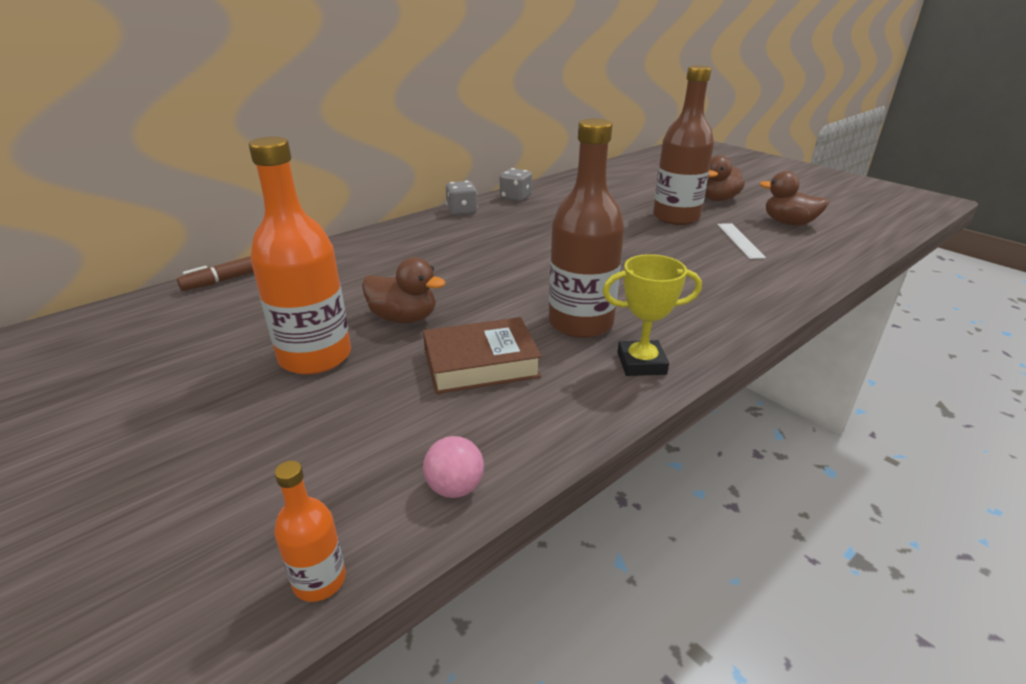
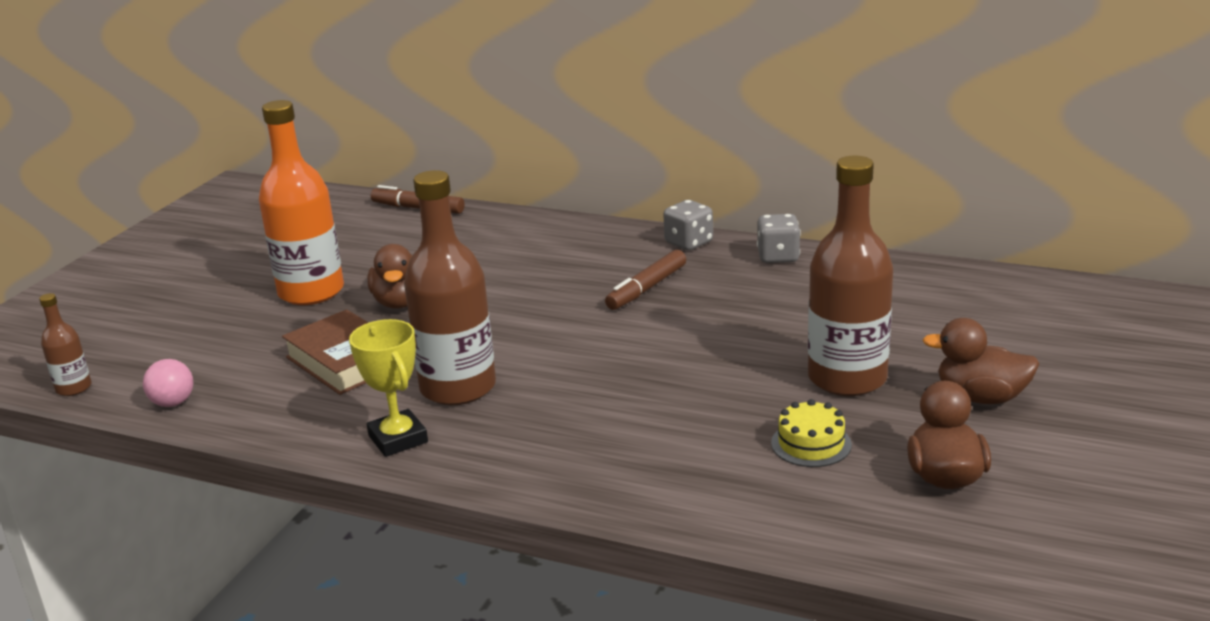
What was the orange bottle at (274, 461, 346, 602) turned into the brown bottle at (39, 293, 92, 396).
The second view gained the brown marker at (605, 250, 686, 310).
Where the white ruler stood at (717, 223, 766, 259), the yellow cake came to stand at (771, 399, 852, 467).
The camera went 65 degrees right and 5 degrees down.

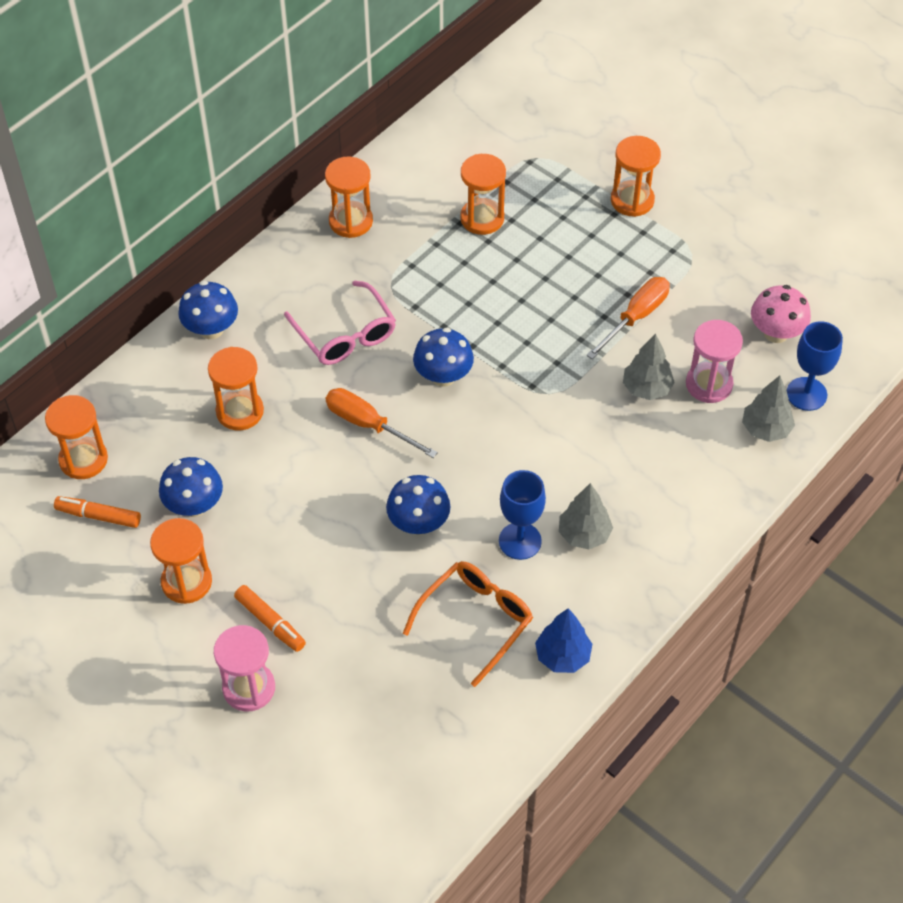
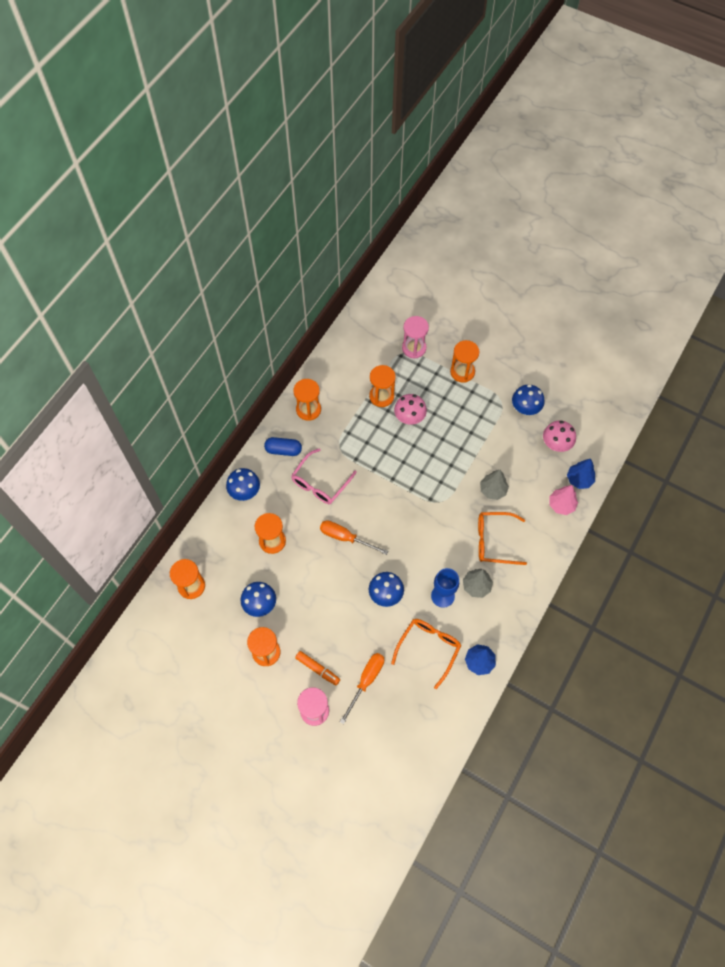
The second view gained the blue capsule at (264, 437, 302, 456).
The pink glasses at (284, 281, 396, 365) ended up facing another way, 75 degrees clockwise from before.
The orange screwdriver ended up elsewhere, having gone from (586, 277, 670, 359) to (340, 653, 384, 724).
The second view gained the pink mushroom at (394, 394, 427, 425).
The pink hourglass ended up elsewhere, having gone from (686, 320, 743, 403) to (402, 316, 429, 359).
The second view gained the orange glasses at (478, 512, 527, 565).
The blue mushroom ended up elsewhere, having gone from (413, 328, 474, 387) to (512, 384, 544, 415).
What was the grey tree at (742, 375, 795, 442) turned into the pink tree at (549, 485, 578, 515).
Where the blue goblet stood at (787, 321, 843, 411), the blue tree came to stand at (567, 459, 595, 489).
The second view lost the orange marker at (54, 496, 141, 528).
The camera went 10 degrees left and 10 degrees up.

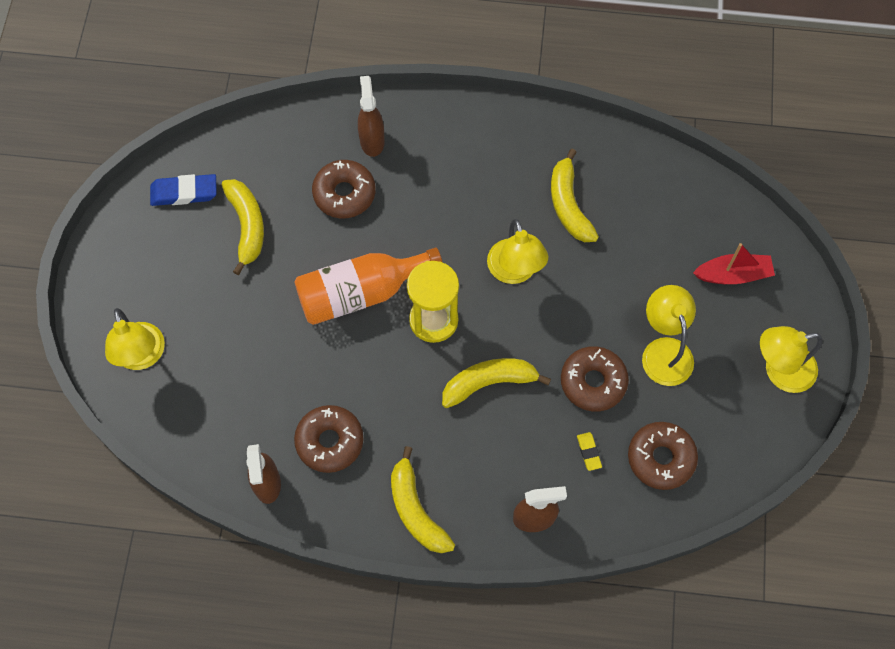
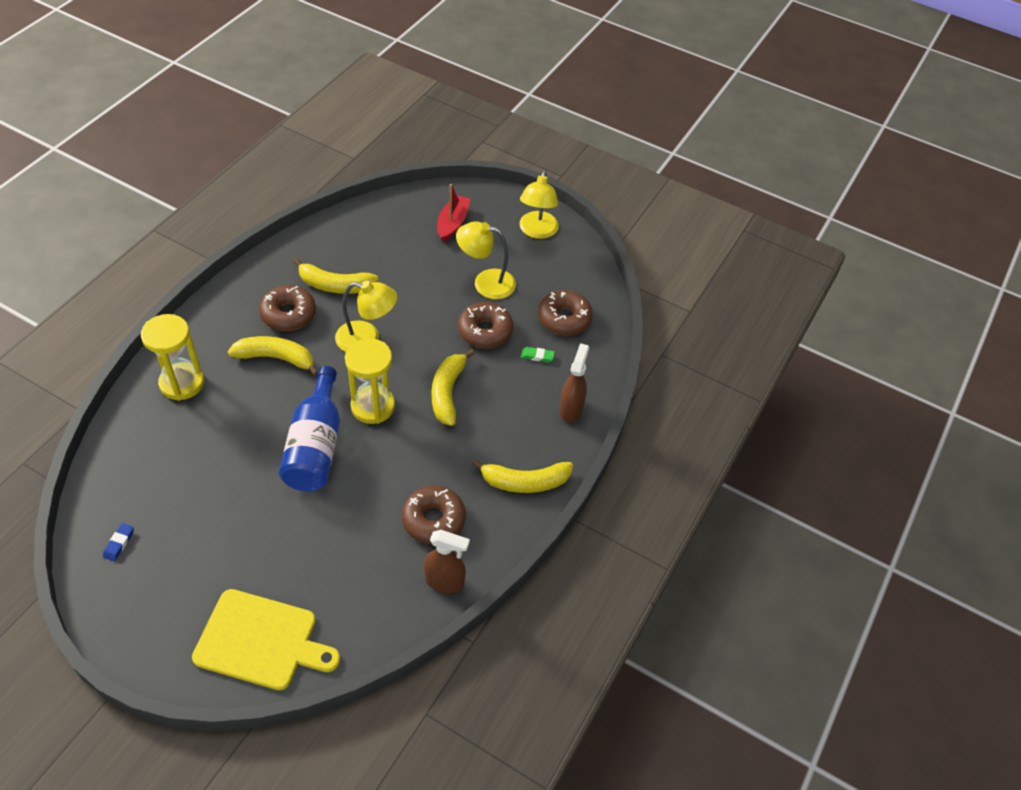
The size of the blue eraser at (150, 174, 217, 206) changed by a factor of 0.54.
Where the brown spray bottle stood at (358, 76, 385, 157), the yellow hourglass came to stand at (141, 314, 204, 401).
Where the yellow lamp stood at (105, 308, 165, 370), the yellow cutting board came to stand at (192, 589, 340, 690).
The yellow banana ended up elsewhere, having gone from (222, 179, 264, 275) to (228, 336, 318, 376).
The brown donut ended up elsewhere, having gone from (312, 160, 376, 218) to (259, 285, 316, 331).
What was the orange bottle at (295, 248, 443, 325) turned into the blue bottle at (279, 366, 340, 491).
What was the yellow eraser at (577, 432, 602, 471) turned into the green eraser at (521, 347, 555, 363).
The camera went 70 degrees left and 15 degrees down.

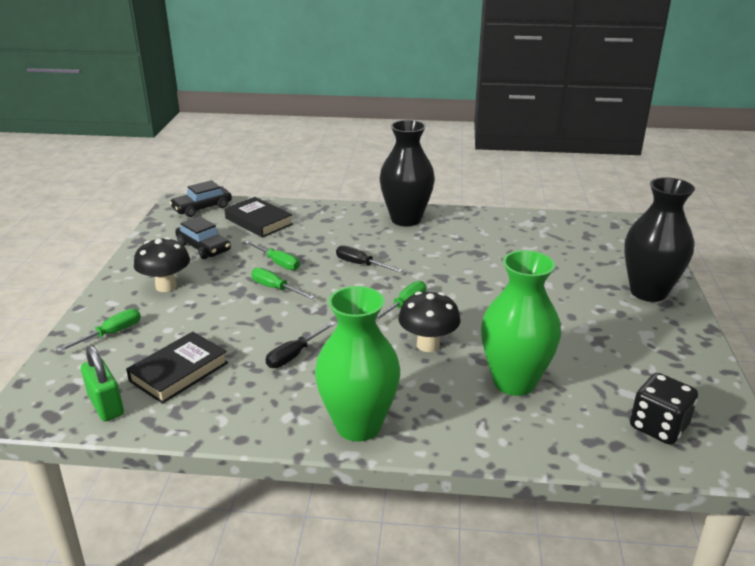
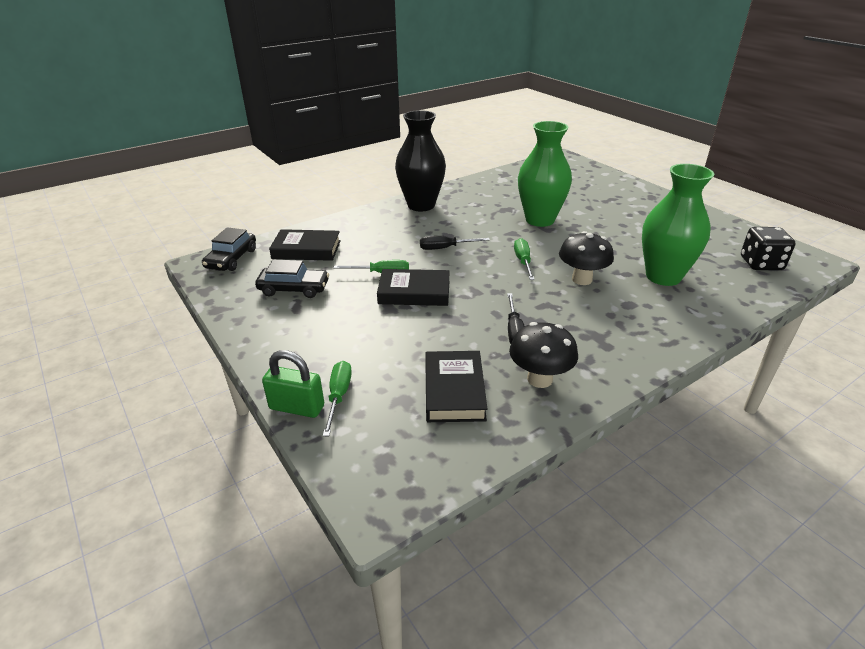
The green padlock ended up elsewhere, having gone from (81, 345, 124, 421) to (262, 350, 324, 418).
Where the green screwdriver stood at (251, 268, 315, 299), the black book came to stand at (377, 269, 450, 306).
The black mushroom ended up elsewhere, having gone from (134, 237, 190, 292) to (509, 322, 578, 388).
The green vase ended up elsewhere, having gone from (315, 286, 400, 441) to (518, 121, 572, 227).
The second view lost the black vase at (624, 177, 695, 302).
The camera went 40 degrees left and 5 degrees up.

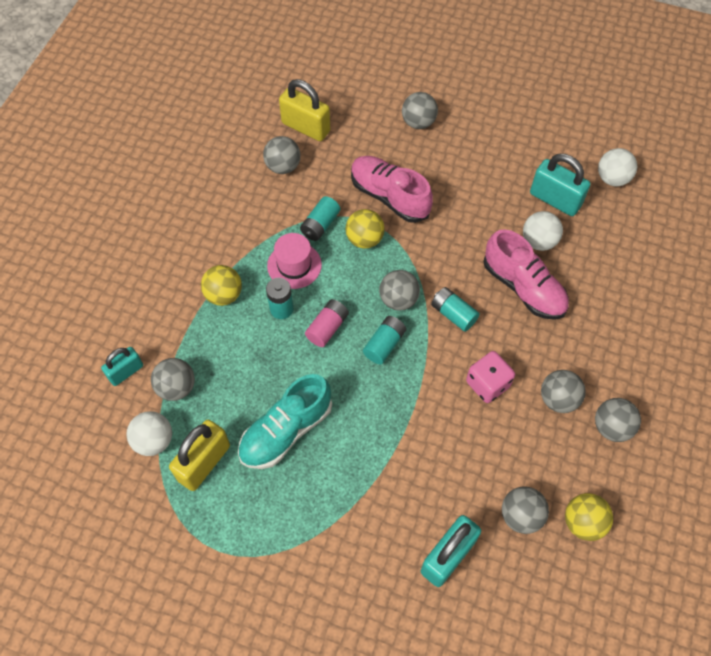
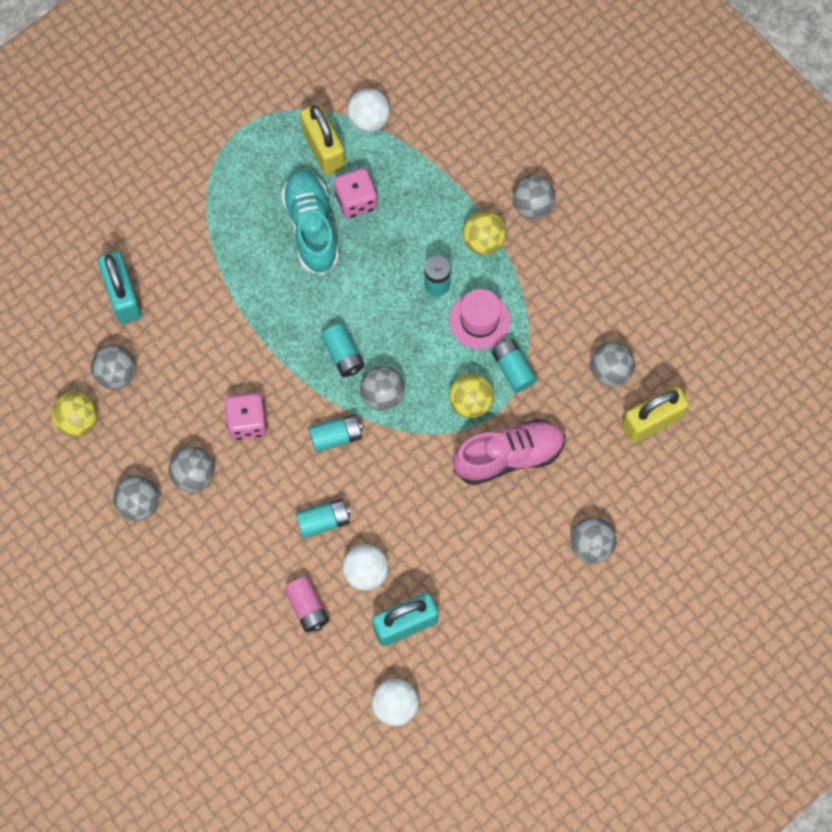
The pink battery ended up elsewhere, having gone from (305, 299, 349, 347) to (284, 576, 329, 632).
Where the pink shoe stood at (483, 229, 569, 320), the turquoise battery came to stand at (296, 499, 351, 538).
The second view gained the pink dice at (334, 168, 377, 218).
The grey ball ended up elsewhere, having gone from (151, 358, 195, 401) to (512, 176, 556, 219).
The second view lost the turquoise padlock at (101, 347, 143, 386).
The camera went 120 degrees right and 10 degrees up.

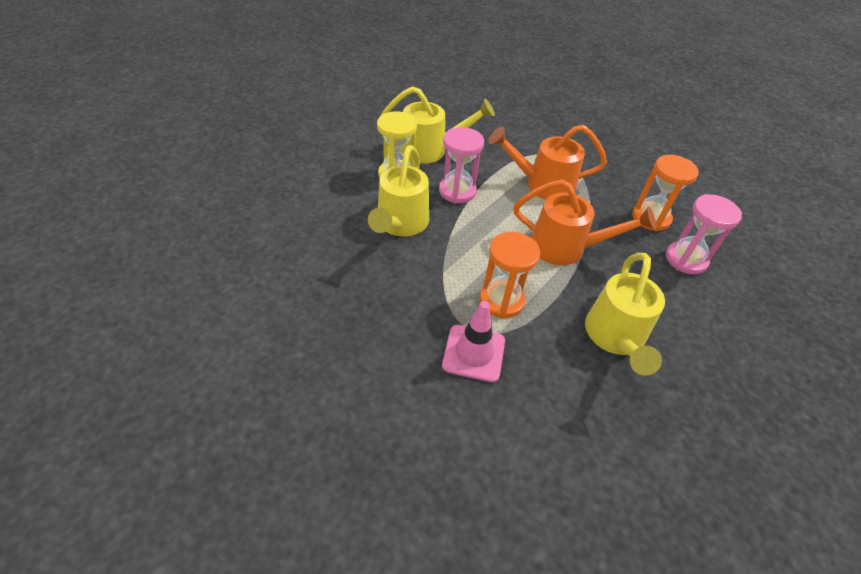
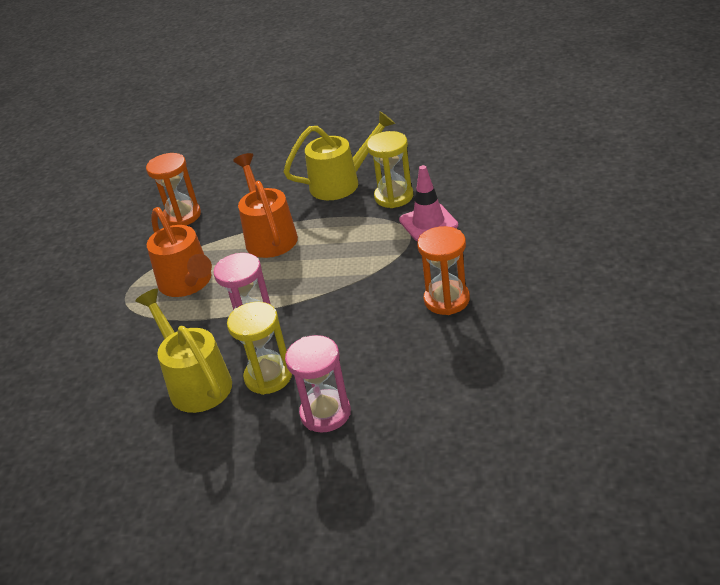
The pink hourglass ended up elsewhere, having gone from (666, 194, 742, 274) to (285, 335, 351, 432).
The second view gained the yellow hourglass at (367, 131, 413, 208).
The orange hourglass ended up elsewhere, having gone from (480, 232, 540, 318) to (417, 226, 470, 315).
The second view lost the yellow watering can at (368, 145, 429, 236).
The camera went 115 degrees left and 10 degrees down.

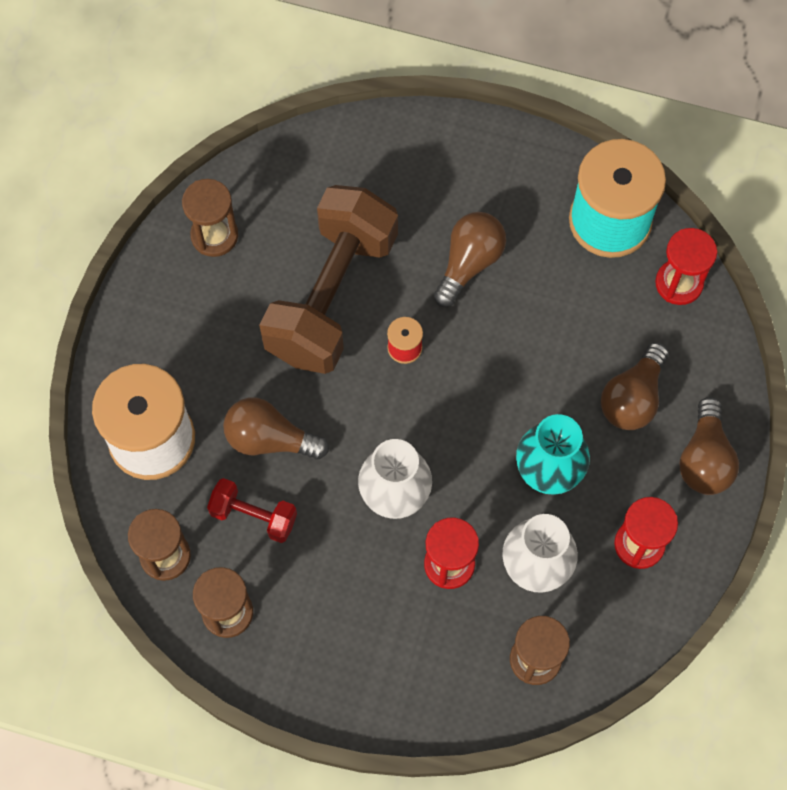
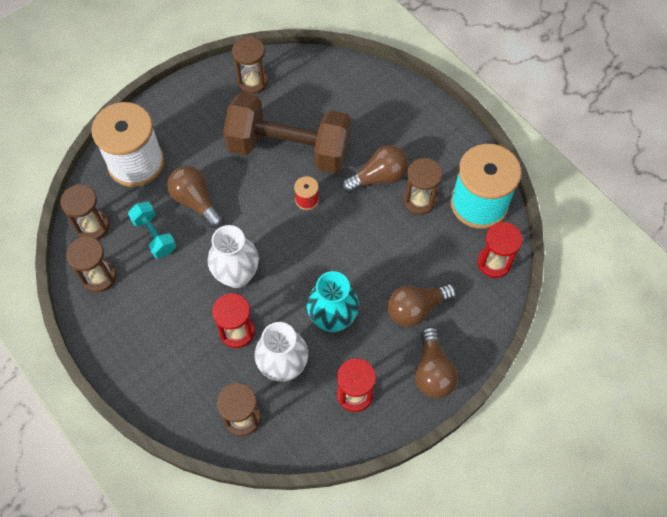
What was the red dumbbell at (207, 478, 297, 543) turned into the turquoise dumbbell at (128, 202, 176, 258).
The brown dumbbell at (259, 185, 398, 374) ended up facing another way, 45 degrees clockwise from before.
The second view gained the brown hourglass at (403, 158, 443, 215).
The brown light bulb at (680, 397, 739, 495) ended up facing another way, 45 degrees counterclockwise from before.
The camera went 35 degrees right and 5 degrees down.

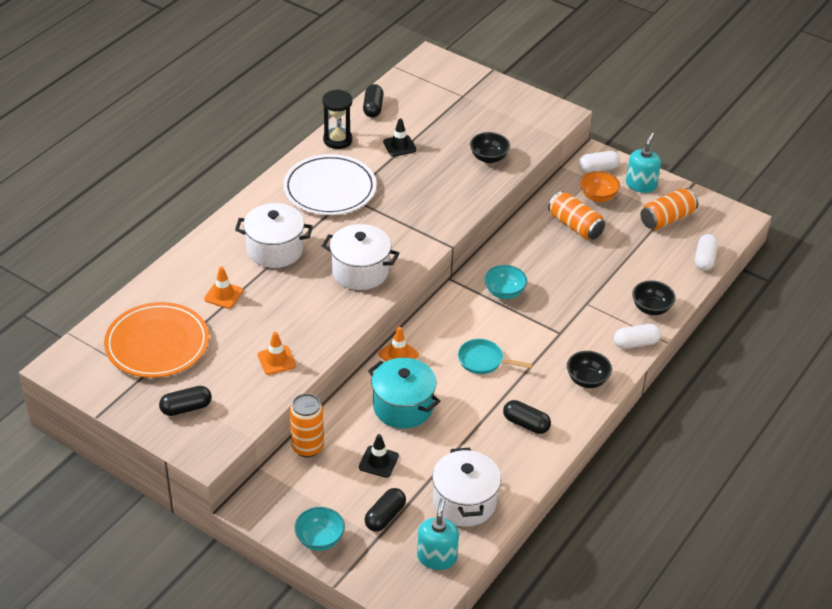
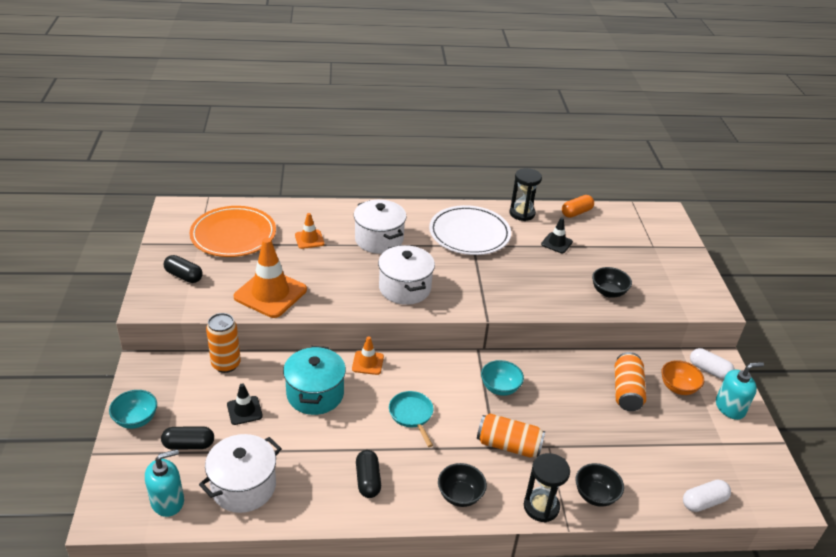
The size of the orange traffic cone at (258, 332, 296, 375) changed by a factor of 1.97.
The orange can ended up elsewhere, having gone from (640, 188, 698, 230) to (477, 413, 545, 457).
Where the white capsule stood at (614, 324, 661, 349), the black hourglass came to stand at (524, 453, 570, 522).
What was the black capsule at (363, 84, 383, 118) turned into the orange capsule at (562, 195, 594, 218).
The camera went 50 degrees right and 5 degrees down.

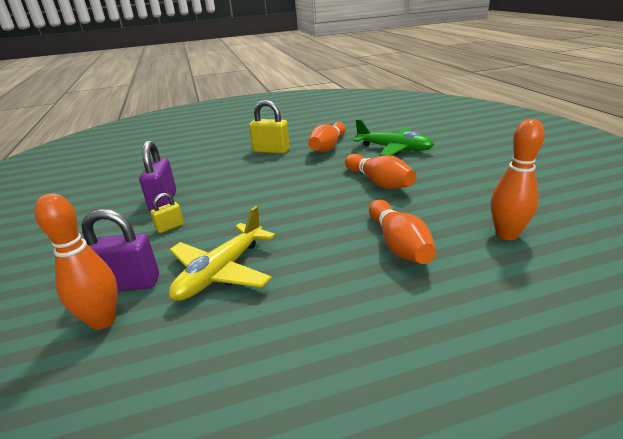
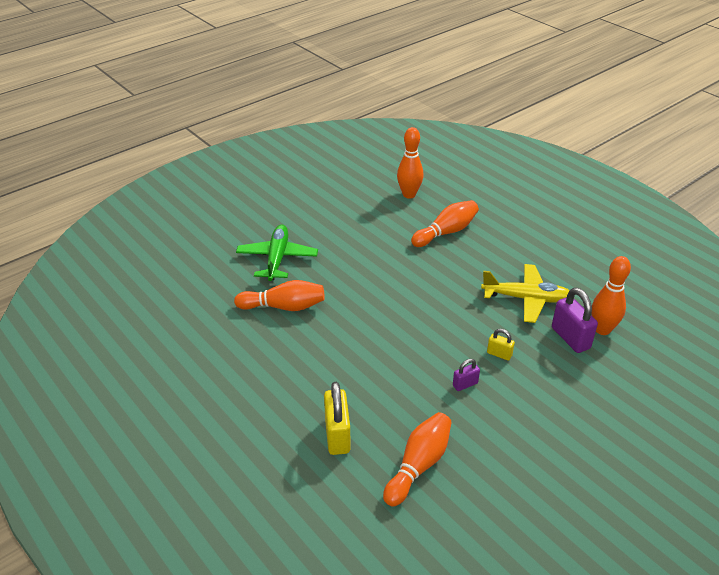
The yellow padlock ended up elsewhere, having gone from (249, 100, 290, 154) to (324, 382, 351, 455).
The orange bowling pin ended up elsewhere, having gone from (345, 154, 416, 189) to (383, 412, 452, 507).
The size of the purple padlock at (139, 141, 176, 211) changed by a factor of 0.54.
The camera went 115 degrees left and 10 degrees up.

